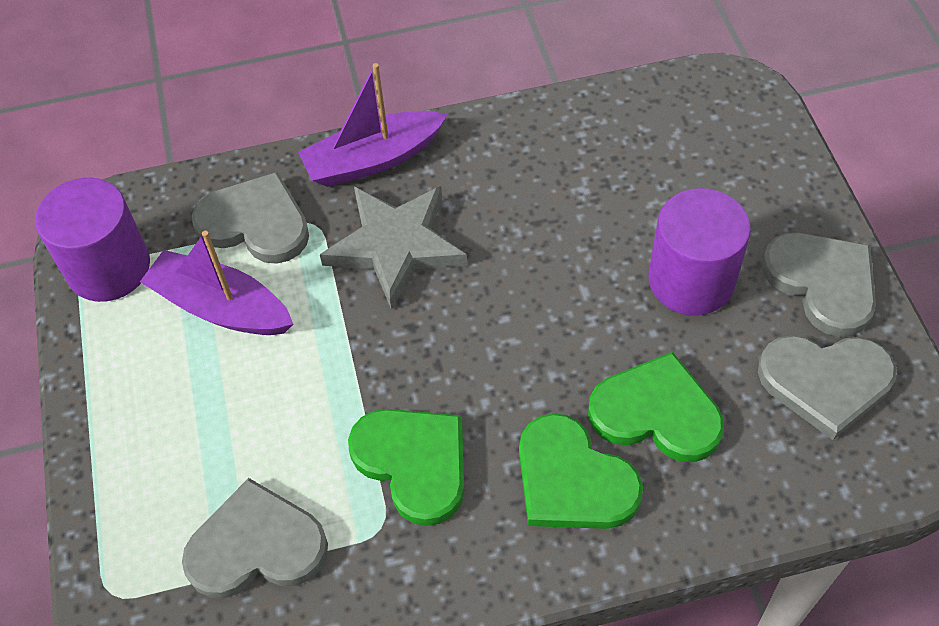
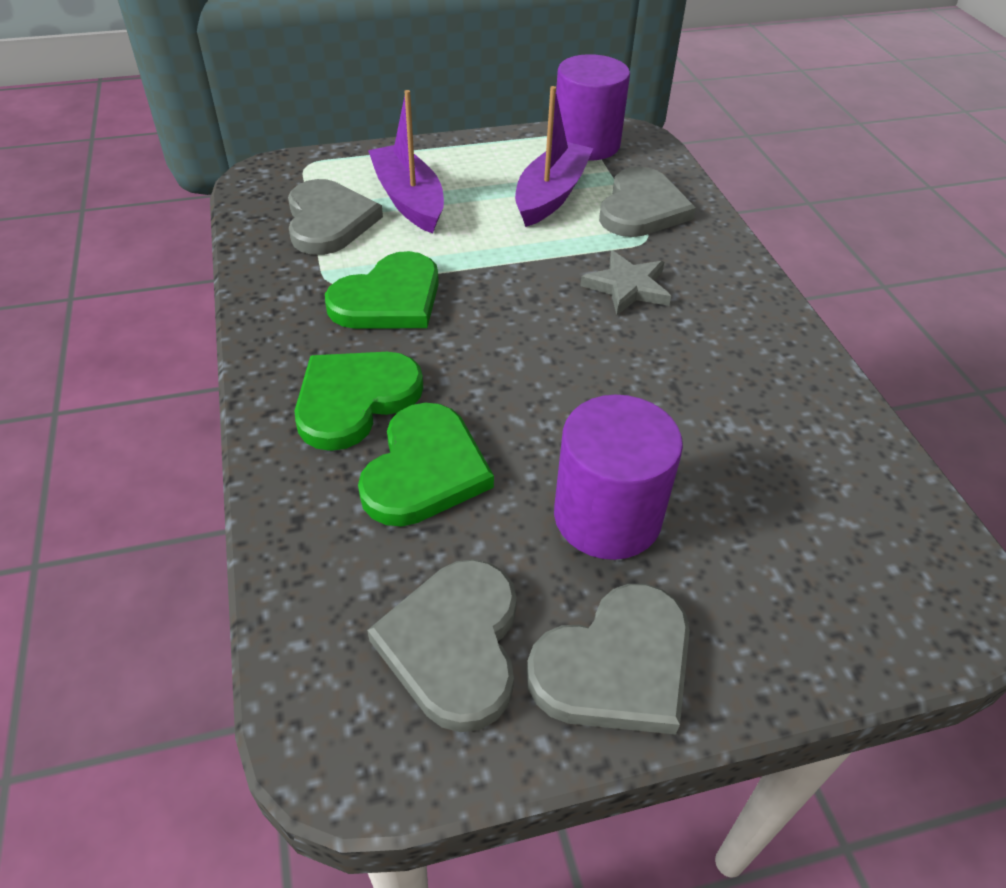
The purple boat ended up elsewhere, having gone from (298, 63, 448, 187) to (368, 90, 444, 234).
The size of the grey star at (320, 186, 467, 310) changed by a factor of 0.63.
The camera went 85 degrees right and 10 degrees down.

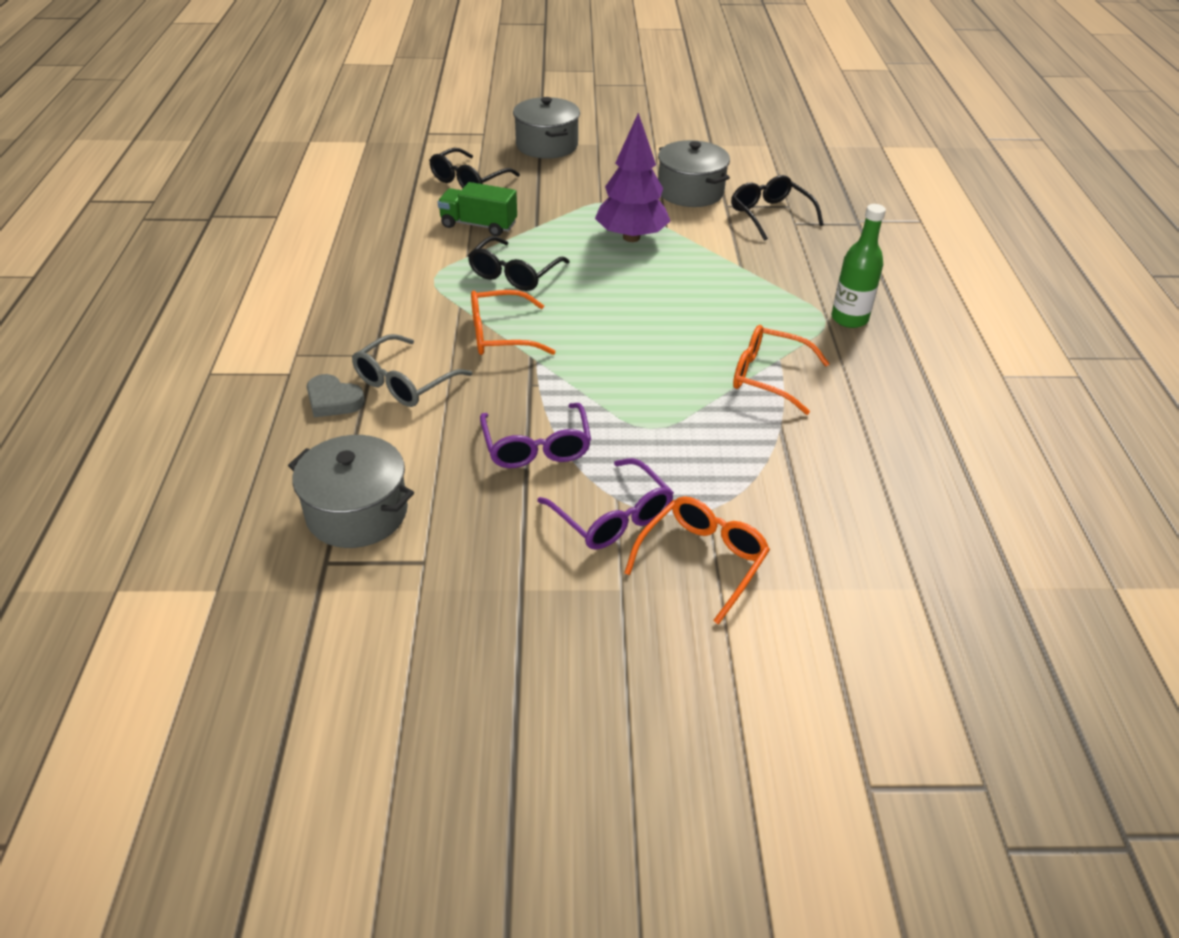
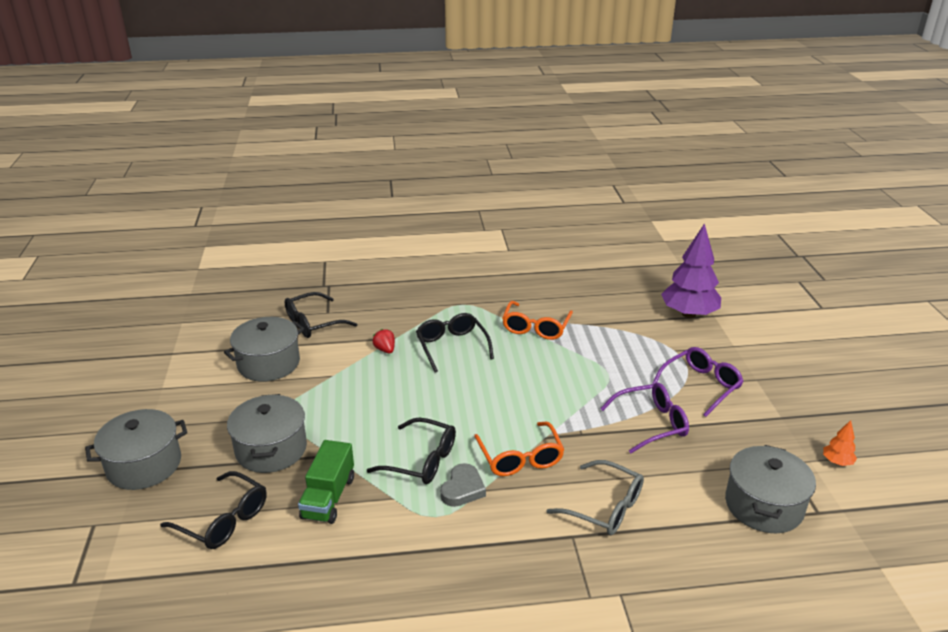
The second view gained the grey pot at (227, 394, 307, 473).
The second view gained the red strawberry at (372, 329, 395, 354).
The second view gained the black glasses at (416, 313, 494, 373).
The grey heart ended up elsewhere, having gone from (307, 374, 365, 417) to (440, 463, 486, 507).
The purple tree ended up elsewhere, having gone from (595, 113, 670, 242) to (661, 223, 721, 318).
The second view gained the orange tree at (823, 420, 857, 466).
The second view lost the orange glasses at (624, 496, 770, 625).
The second view lost the green bottle at (831, 204, 886, 328).
The camera went 95 degrees left and 10 degrees down.

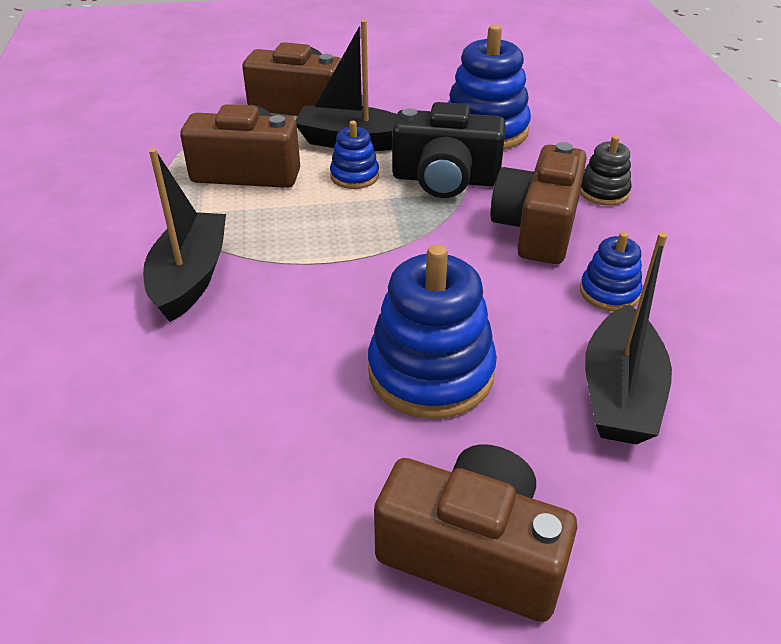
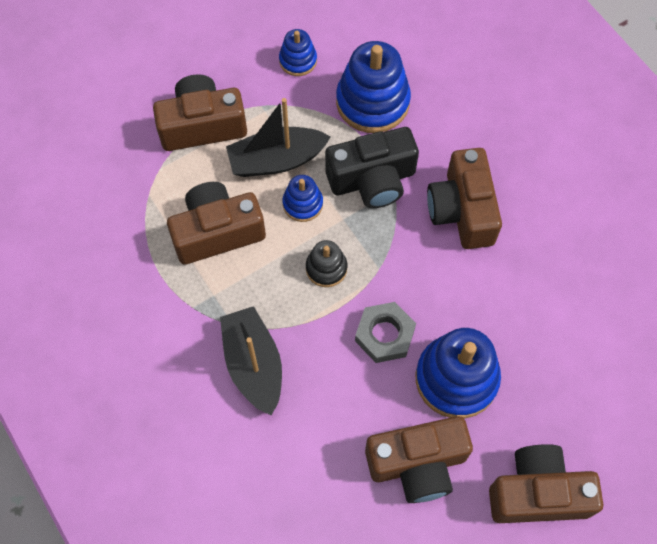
The blue stacking toy ended up elsewhere, having gone from (580, 232, 642, 311) to (279, 29, 317, 76).
The black stacking toy ended up elsewhere, having gone from (580, 136, 631, 206) to (306, 240, 347, 287).
The second view gained the grey nut at (355, 302, 416, 363).
The second view gained the brown camera at (365, 416, 473, 503).
The second view lost the black boat at (585, 232, 672, 444).
The camera went 25 degrees left and 25 degrees up.

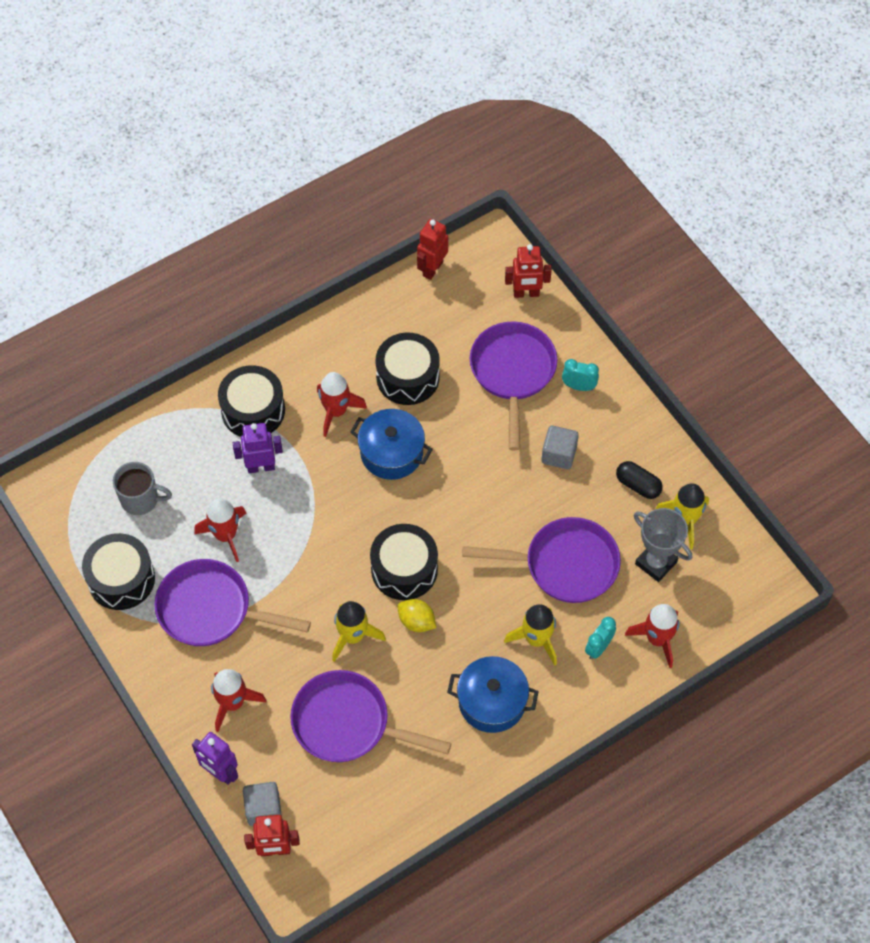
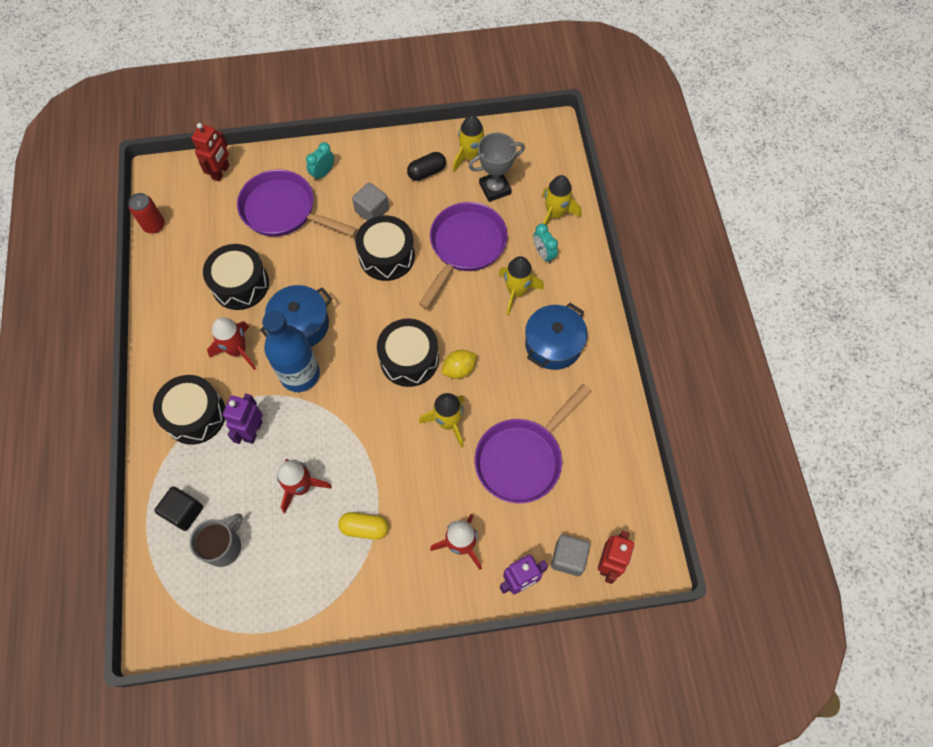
Where the red robot stood at (417, 219, 448, 280), the red can came to stand at (128, 193, 165, 233).
The second view gained the black cube at (154, 487, 203, 531).
The second view gained the blue bottle at (262, 311, 320, 392).
Where the purple pan stood at (154, 559, 311, 646), the yellow capsule came to stand at (339, 512, 389, 540).
The black drum ended up elsewhere, having gone from (82, 533, 155, 610) to (355, 215, 415, 281).
What was the red rocket at (625, 604, 679, 668) turned into the yellow rocket at (542, 175, 582, 225).
The camera went 65 degrees left and 5 degrees up.

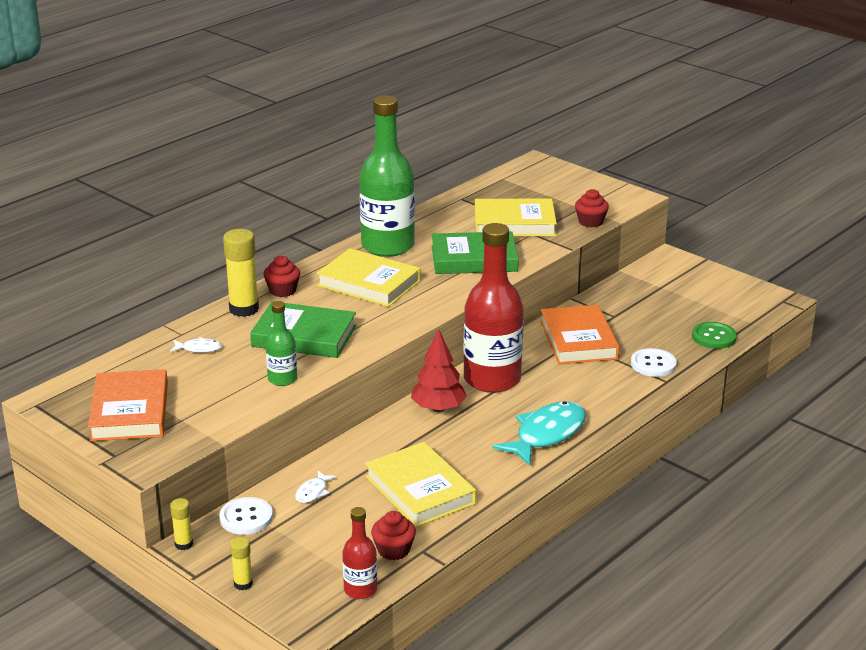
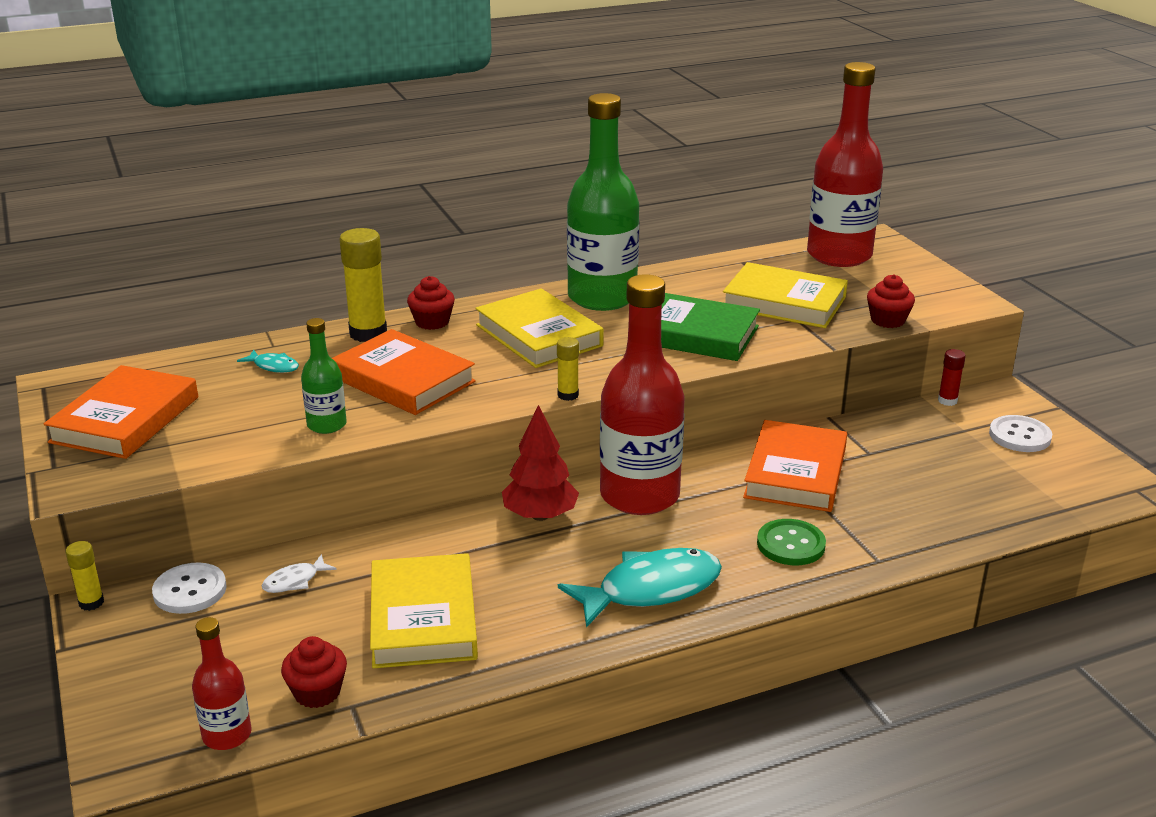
What was the white fish at (170, 337, 222, 353) turned into the turquoise fish at (237, 349, 299, 373).
What was the green book at (250, 301, 356, 358) turned into the orange book at (332, 329, 476, 415).
The yellow glue stick ended up elsewhere, having gone from (230, 537, 253, 590) to (557, 337, 579, 401).
The green button ended up elsewhere, having gone from (692, 322, 737, 349) to (757, 519, 826, 565).
The second view gained the red bottle at (807, 62, 883, 267).
The second view gained the red glue stick at (938, 349, 966, 406).
The white button ended up elsewhere, having gone from (631, 348, 677, 377) to (989, 415, 1052, 452).
The camera went 25 degrees right and 0 degrees up.

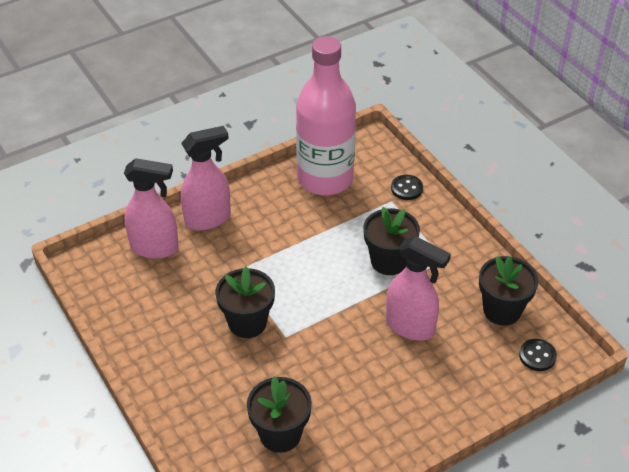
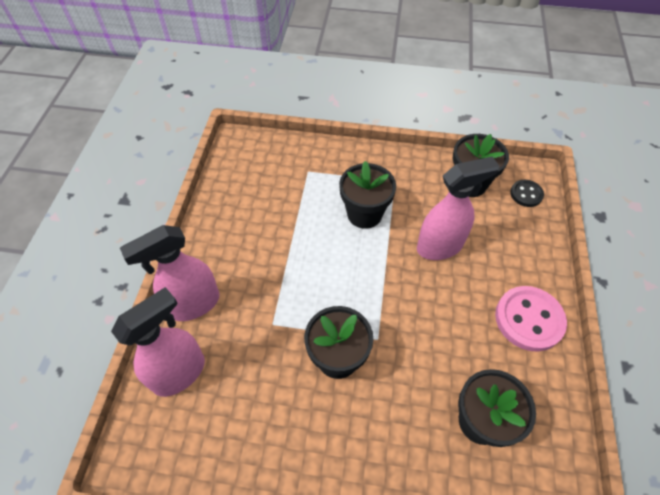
The pink spray bottle at (181, 126, 231, 231) ended up facing another way, 135 degrees counterclockwise from before.
The second view gained the pink button at (495, 286, 567, 352).
The second view lost the pink bottle at (296, 36, 356, 195).
The second view lost the black button at (391, 175, 423, 200).
The camera went 50 degrees left and 10 degrees up.

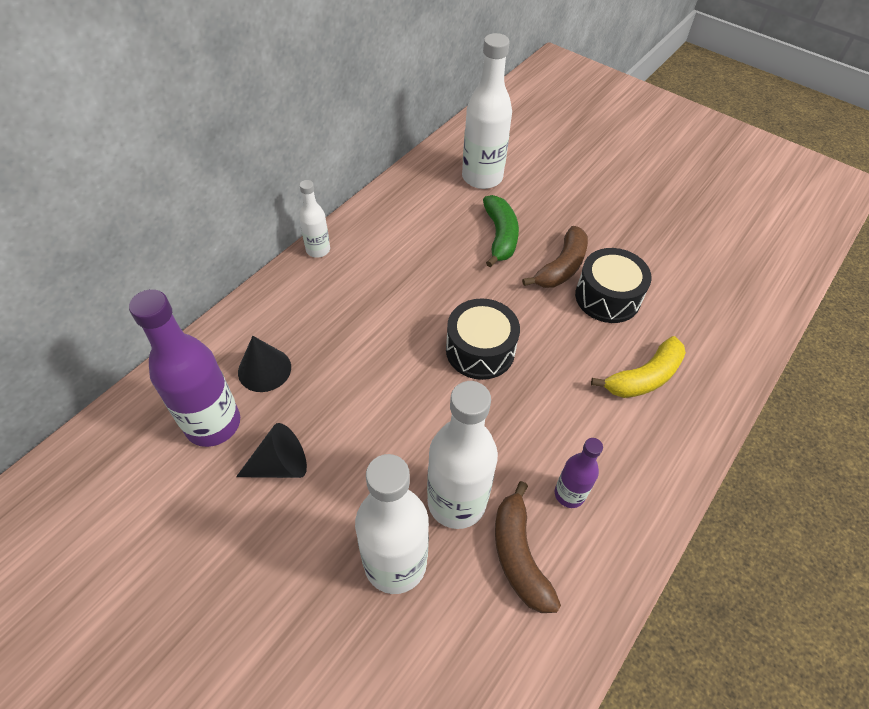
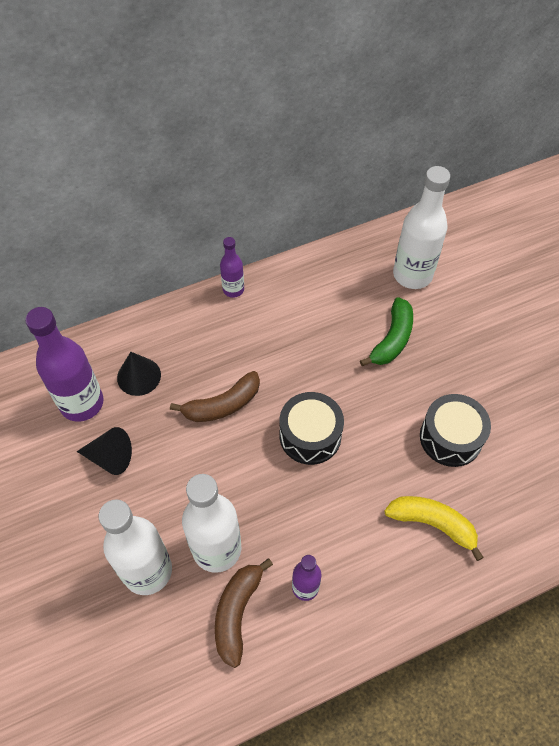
The brown banana ended up elsewhere, having gone from (522, 226, 588, 288) to (170, 371, 260, 422).
What was the white bottle at (299, 180, 330, 258) turned into the purple bottle at (220, 237, 244, 298).
The yellow banana at (591, 336, 686, 398) ended up facing another way, 150 degrees counterclockwise from before.
The camera went 30 degrees right and 5 degrees up.

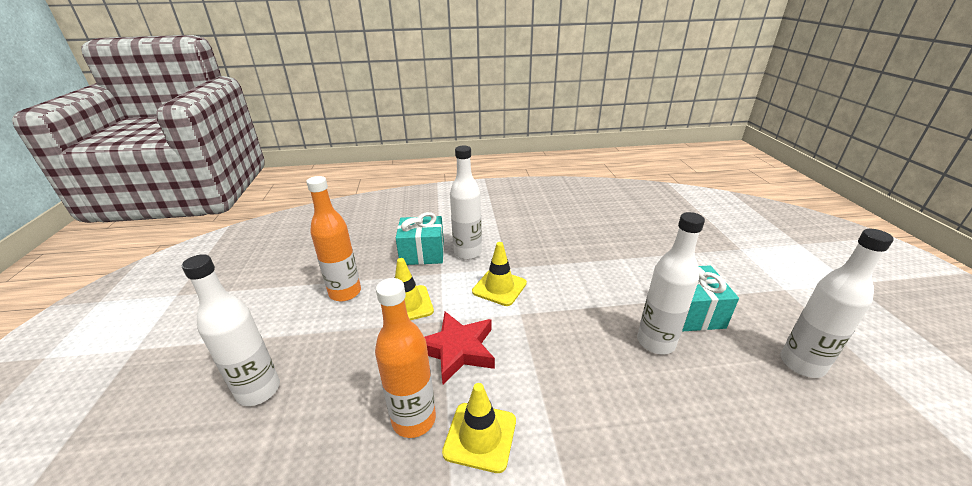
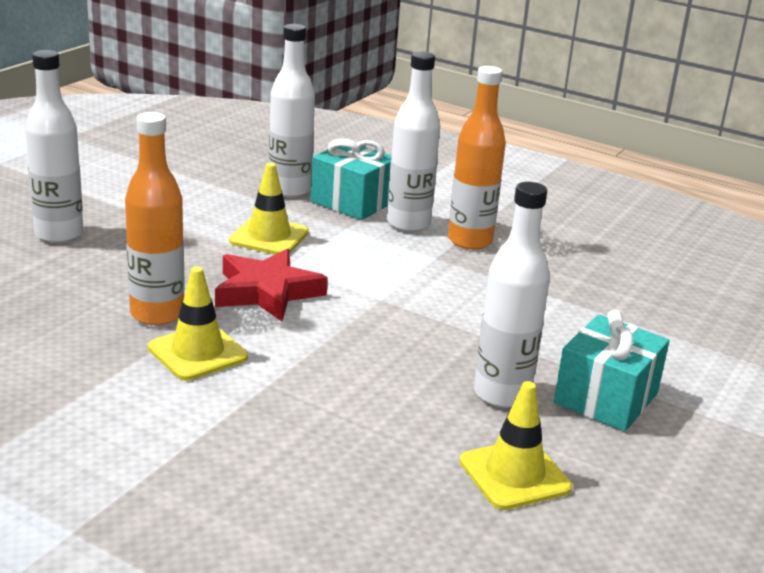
The white bottle ended up elsewhere, having gone from (781, 229, 894, 378) to (269, 24, 315, 198).
The orange bottle ended up elsewhere, having gone from (306, 176, 361, 301) to (448, 66, 506, 250).
The yellow traffic cone ended up elsewhere, having gone from (472, 242, 527, 306) to (459, 381, 572, 510).
The camera went 35 degrees right and 5 degrees down.

